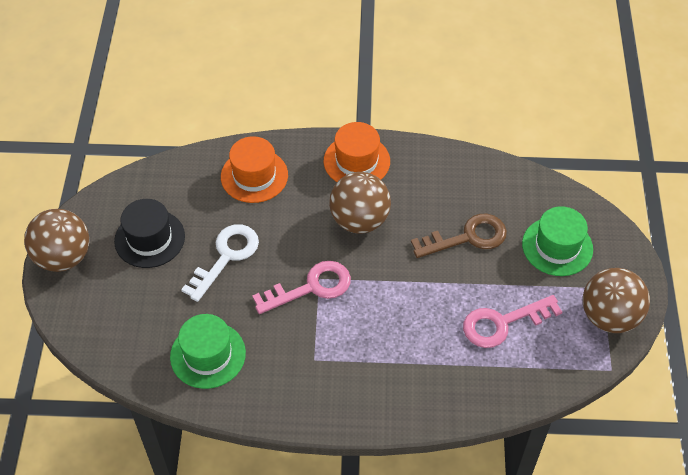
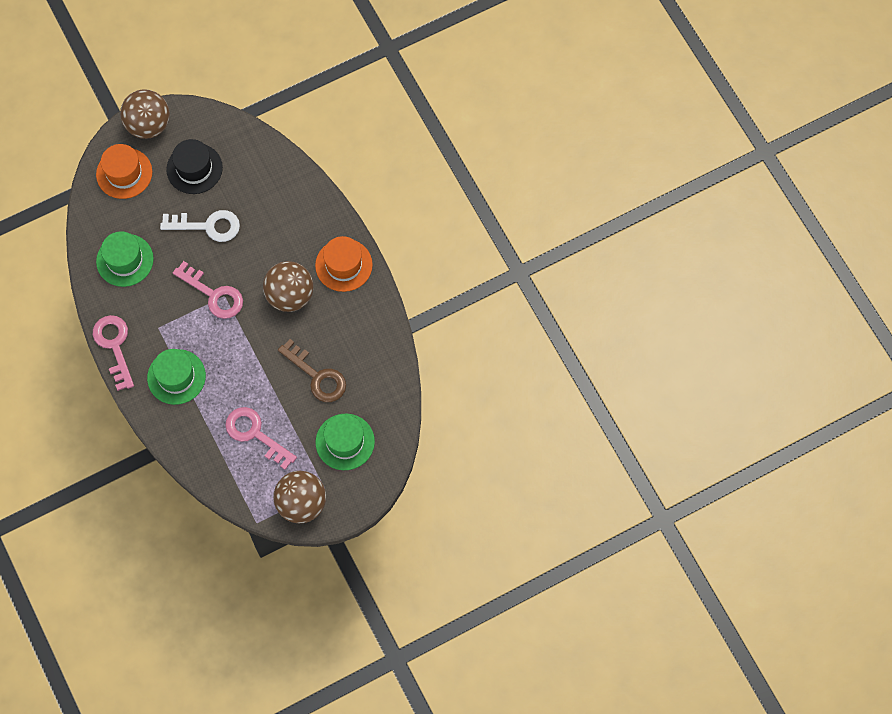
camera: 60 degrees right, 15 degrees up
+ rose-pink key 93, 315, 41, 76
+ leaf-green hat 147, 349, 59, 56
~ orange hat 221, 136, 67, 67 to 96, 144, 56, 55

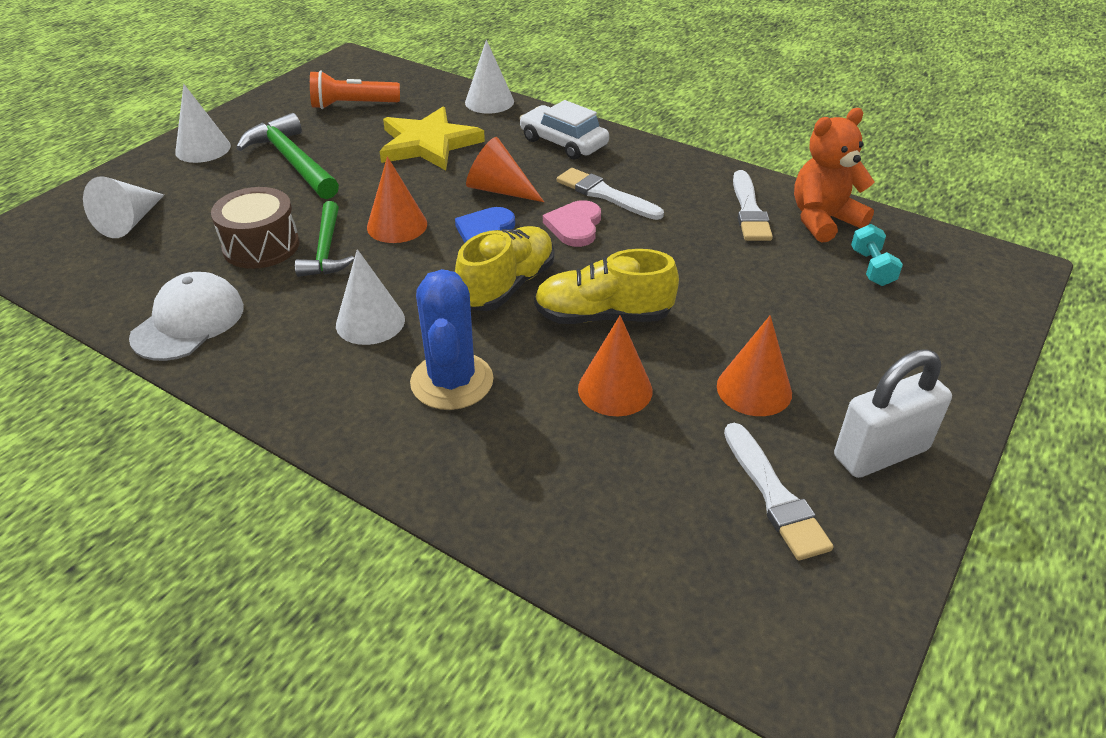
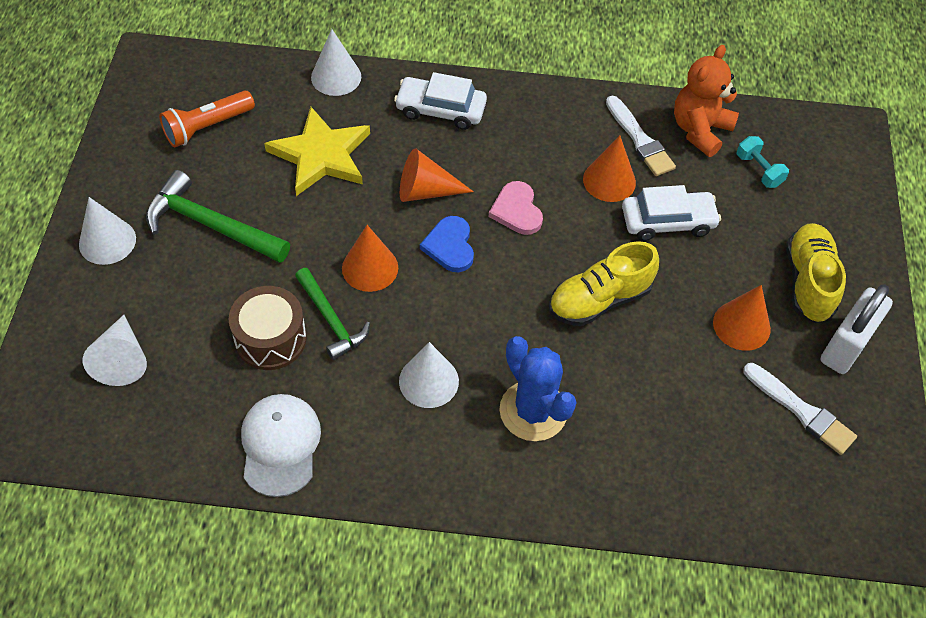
camera: 30 degrees left, 15 degrees up
- white paintbrush 557, 168, 107, 52
+ white toy car 622, 185, 99, 56
~ golden sneaker 455, 226, 99, 85 to 786, 223, 60, 100
~ orange cone shape 578, 315, 74, 101 to 583, 136, 53, 66

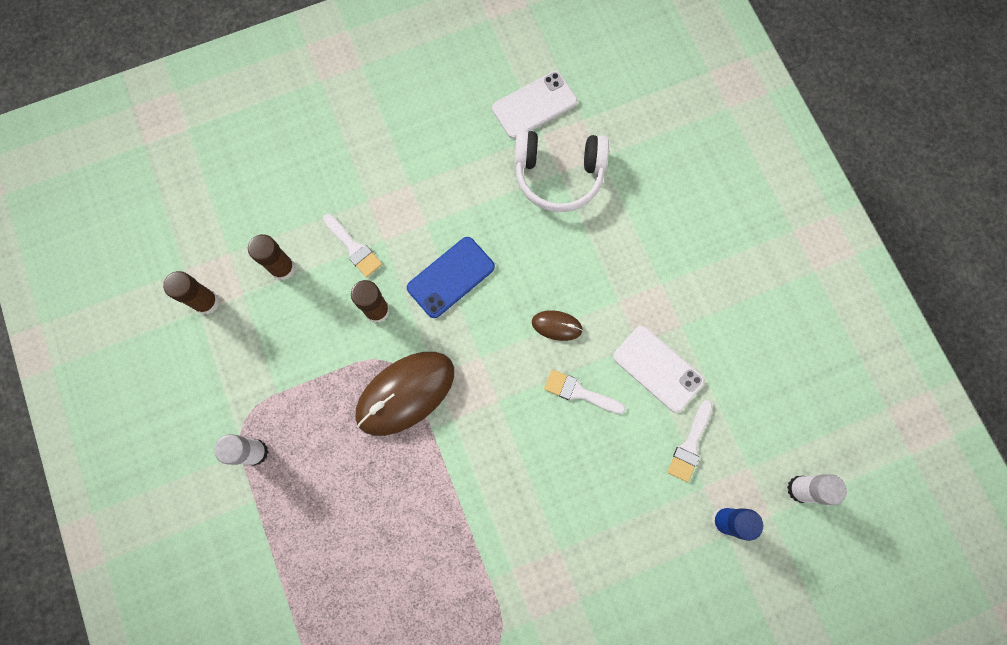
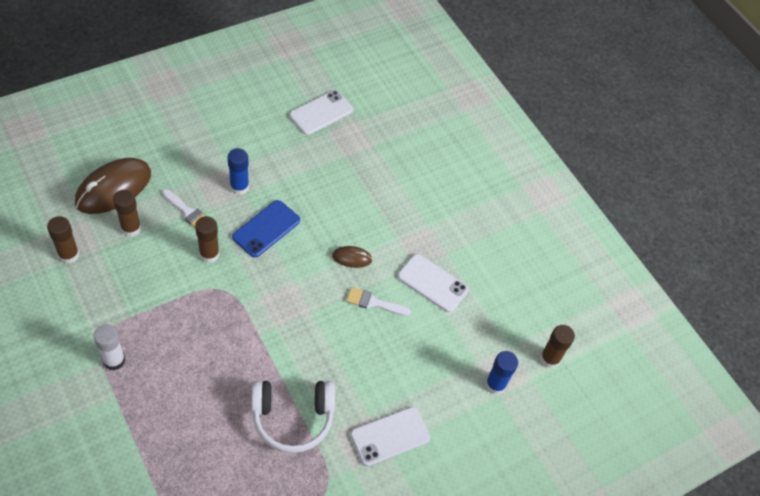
camera: 15 degrees left, 20 degrees down
- white paintbrush 668, 400, 44, 82
+ royal blue glue 227, 148, 22, 47
+ white mobile phone 350, 407, 80, 59
~ brown mouse 355, 352, 99, 84 to 75, 158, 76, 56
~ white headphones 515, 130, 94, 82 to 251, 381, 84, 72
~ white glue 787, 474, 60, 31 to brown glue 540, 325, 35, 44

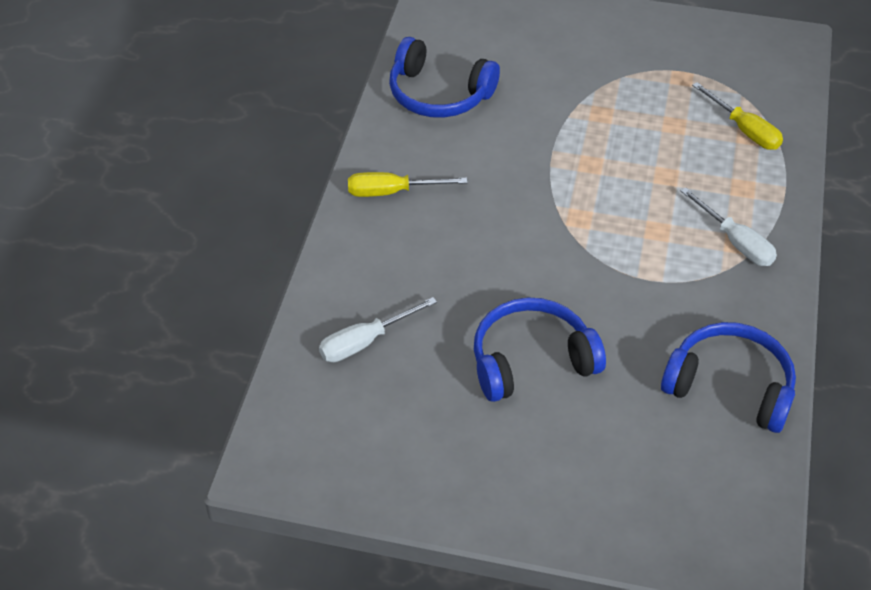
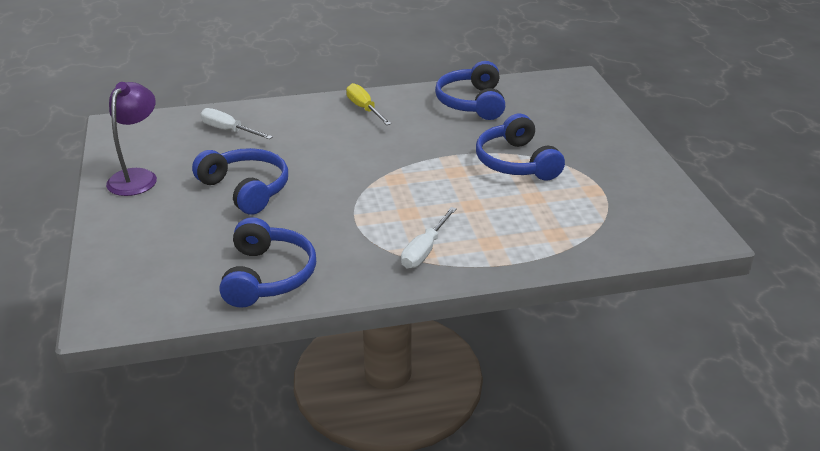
camera: 65 degrees right, 15 degrees down
- golden screwdriver 692, 82, 91, 68
+ royal purple lamp 106, 82, 51, 114
+ royal blue headphones 476, 114, 89, 67

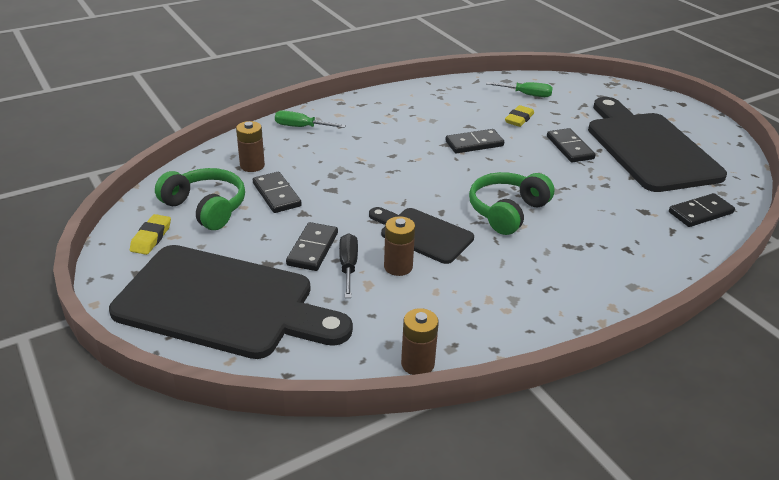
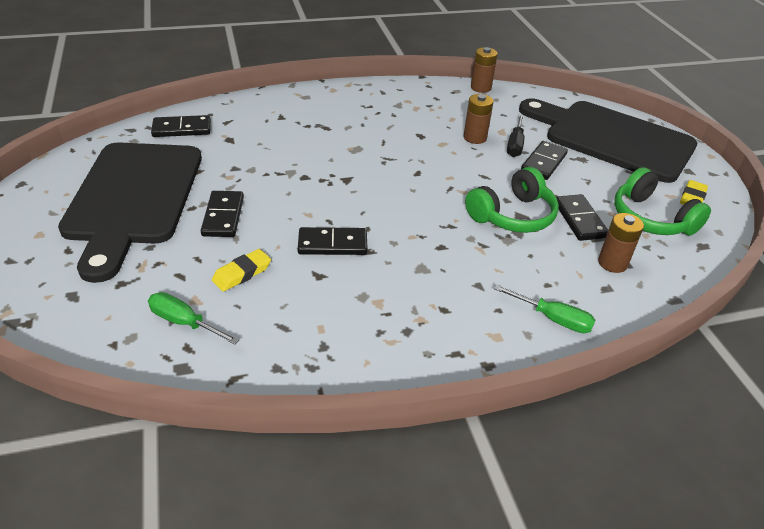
camera: 165 degrees left, 5 degrees up
- ebony chopping board 369, 207, 105, 57
~ leaf-green headphones 469, 172, 85, 63 to 465, 167, 94, 66

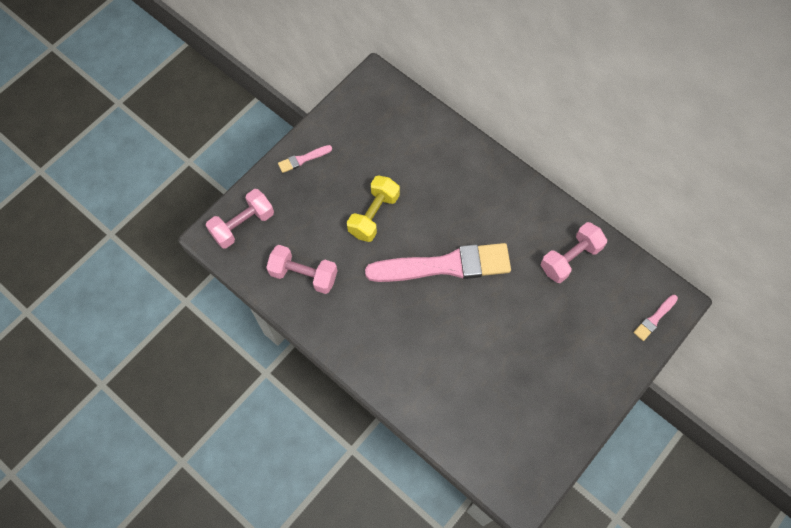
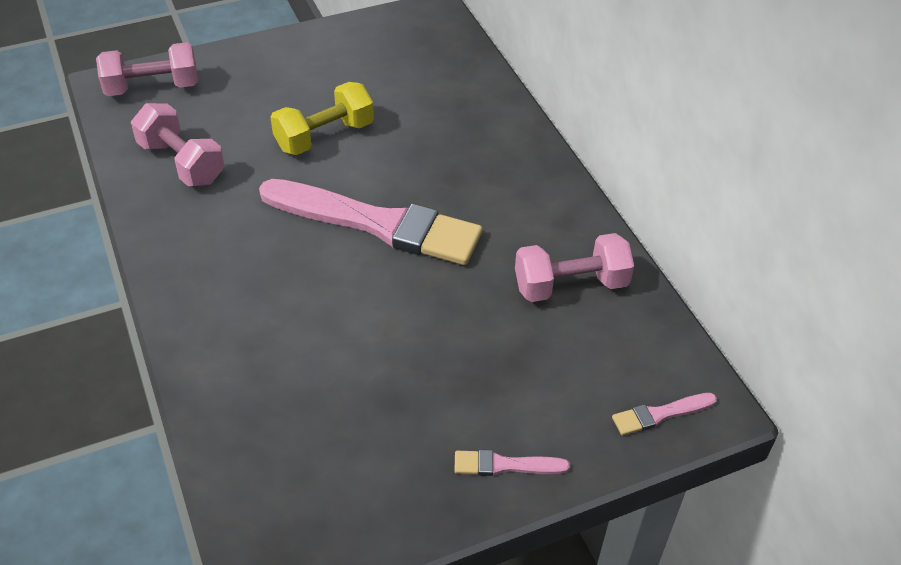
camera: 25 degrees right, 20 degrees down
~ rose-pink paintbrush 278, 145, 54, 28 to 454, 450, 116, 26

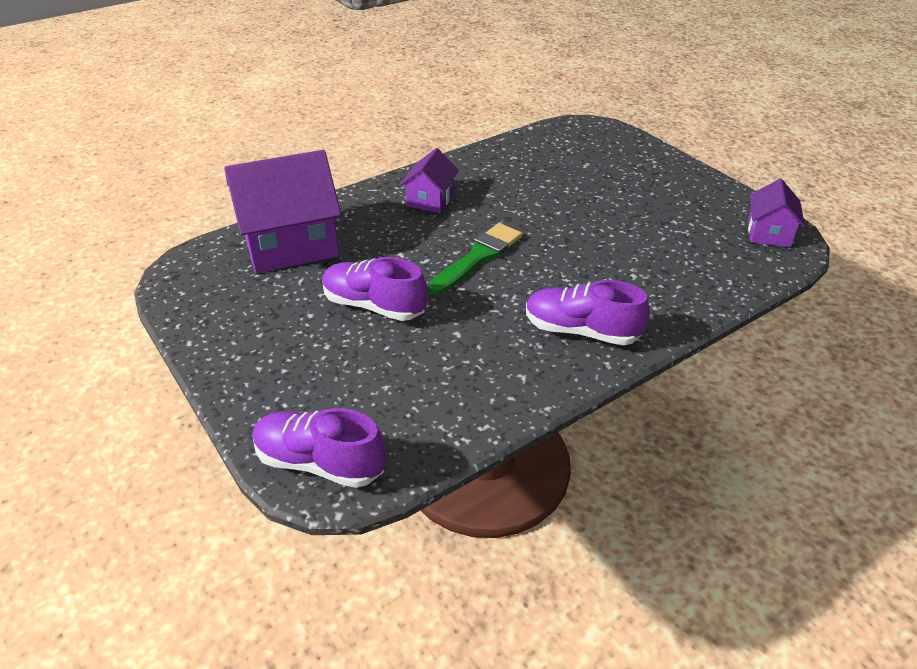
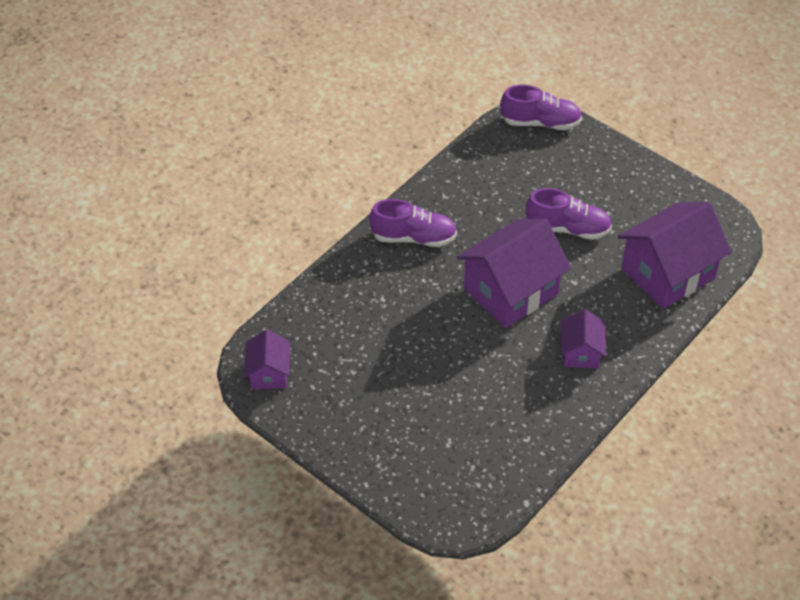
camera: 165 degrees right, 10 degrees up
~ leaf-green paintbrush 428, 223, 94, 72 to royal purple house 457, 219, 114, 109

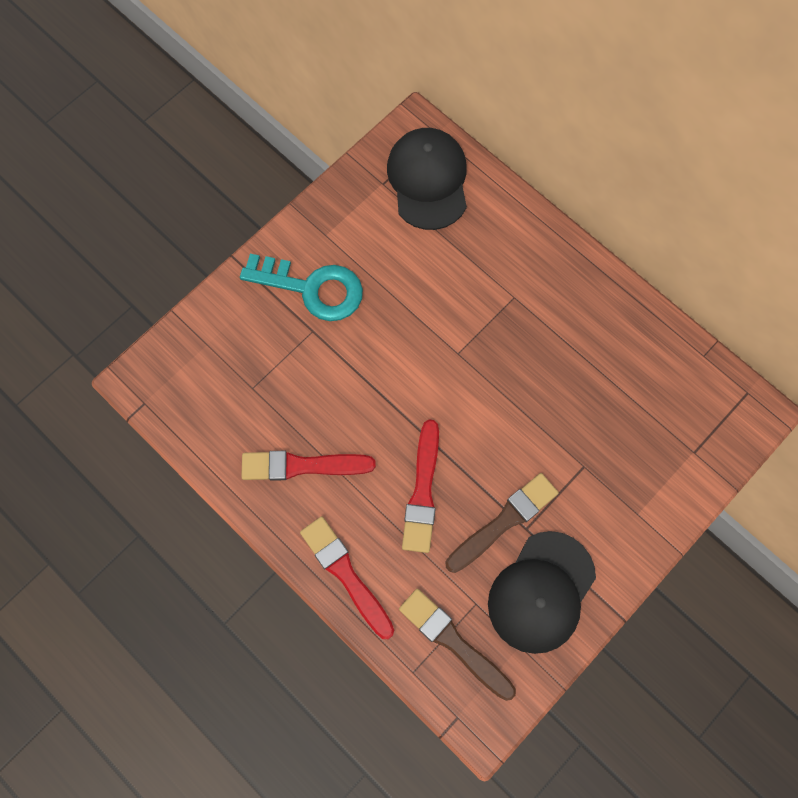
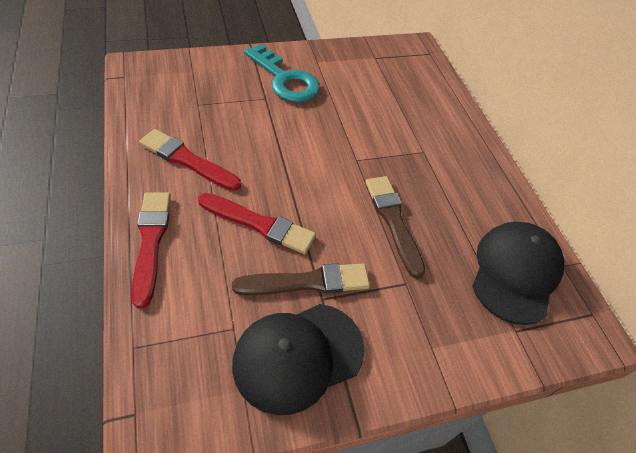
camera: 25 degrees right, 20 degrees down
~ ebony cap 387, 128, 80, 102 to 472, 222, 92, 103
~ brown paintbrush 399, 589, 117, 112 to 366, 176, 60, 103
~ scarlet paintbrush 402, 420, 37, 133 = 198, 193, 118, 61 105 degrees counterclockwise

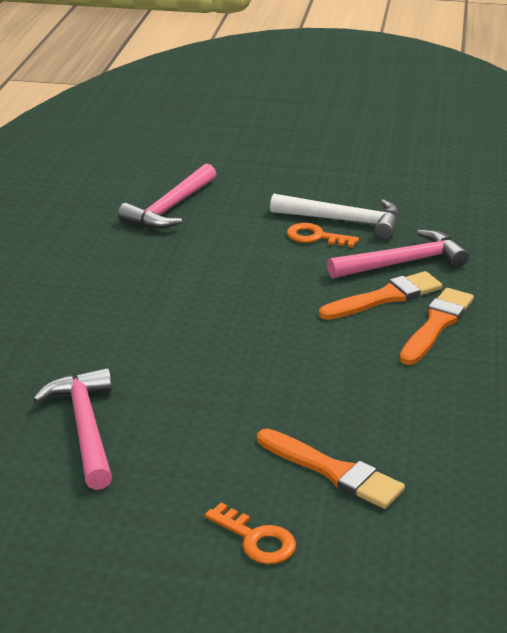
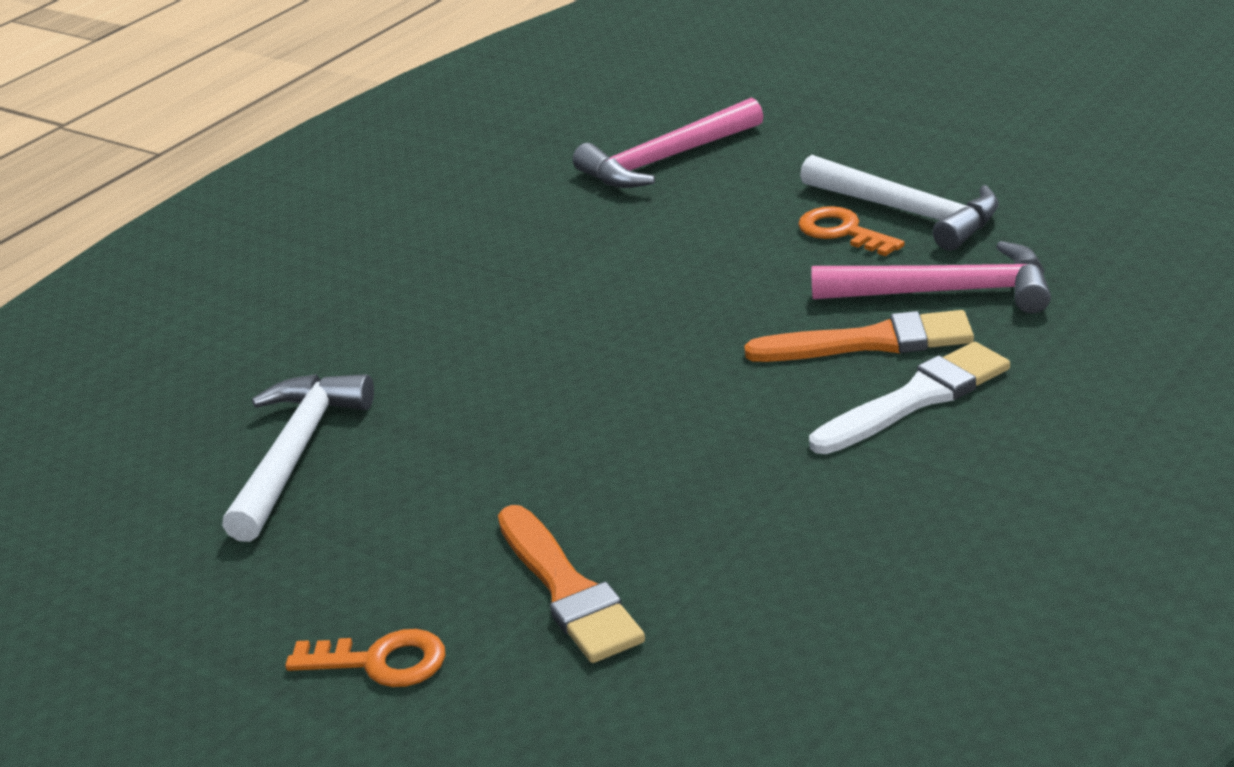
camera: 30 degrees right, 0 degrees up
~ rose-pink claw hammer 33, 368, 79, 122 to white claw hammer 222, 374, 152, 168
~ orange paintbrush 399, 288, 75, 77 to white paintbrush 809, 342, 201, 112
~ orange key 205, 503, 91, 61 = 285, 629, 161, 58 60 degrees counterclockwise

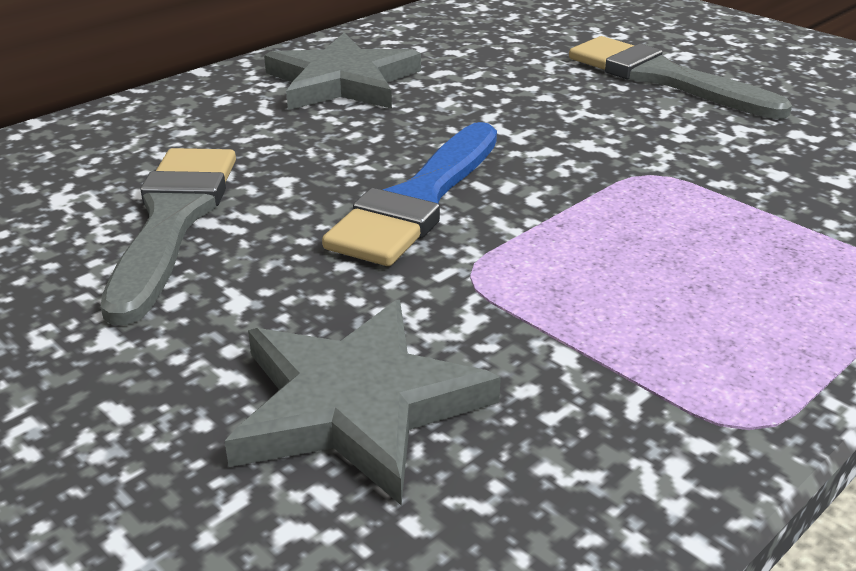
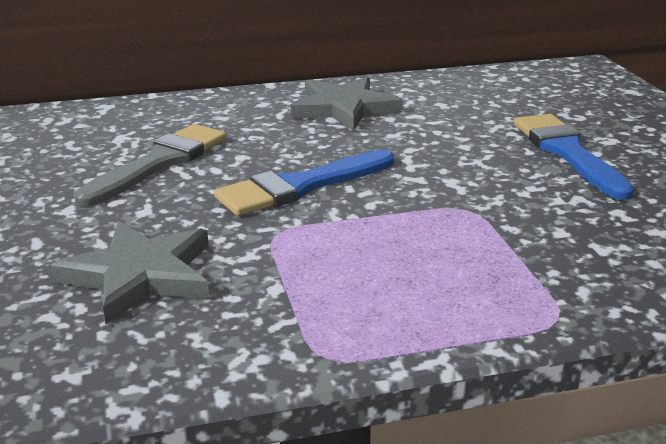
camera: 30 degrees right, 5 degrees down
~ ash-grey paintbrush 569, 36, 223, 83 to royal blue paintbrush 514, 114, 120, 86

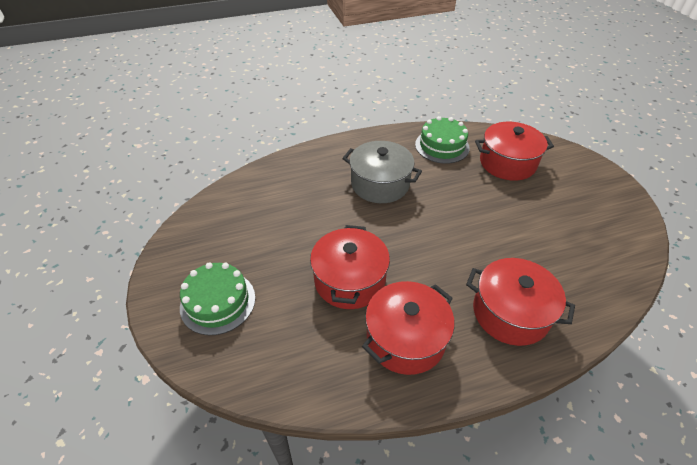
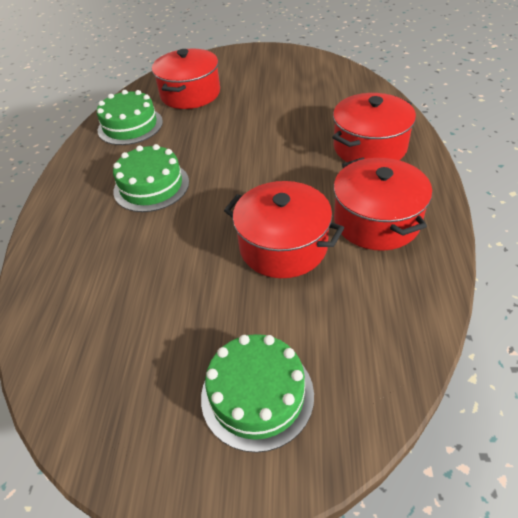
camera: 65 degrees left, 0 degrees up
~ ash-grey cooking pot 342, 141, 80, 62 to leaf-green gateau 113, 144, 76, 68

